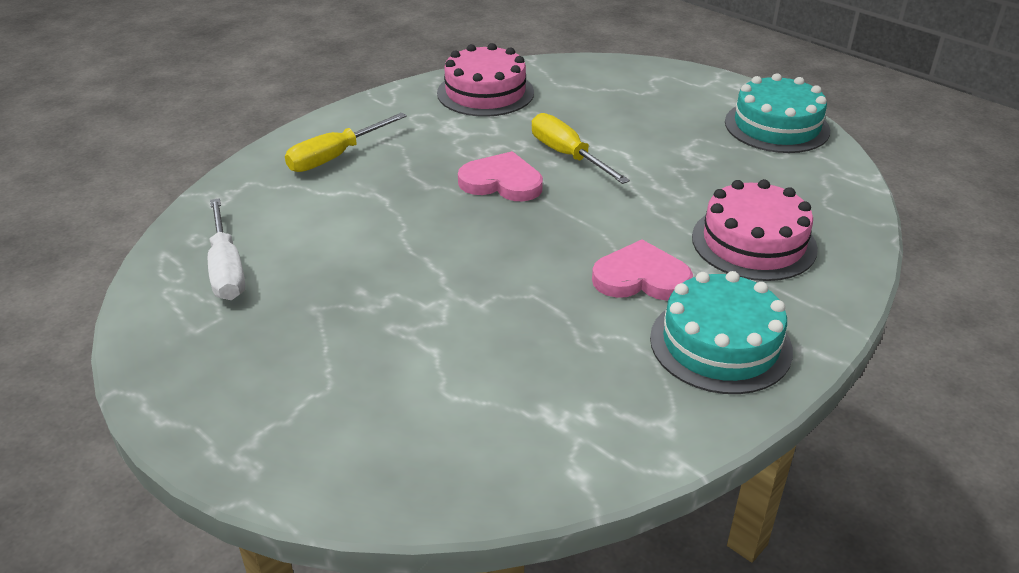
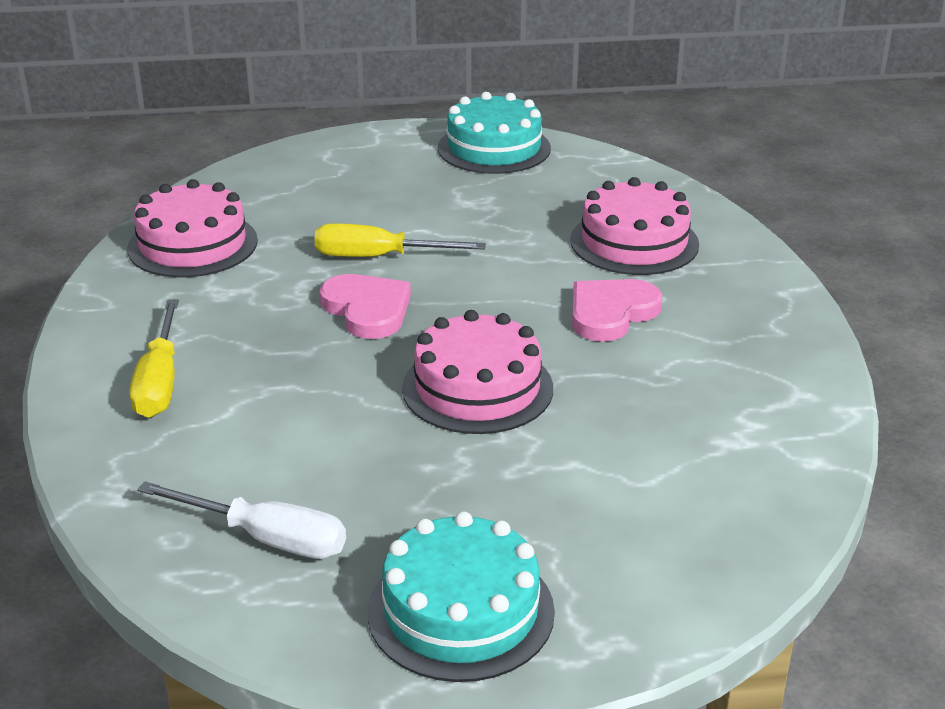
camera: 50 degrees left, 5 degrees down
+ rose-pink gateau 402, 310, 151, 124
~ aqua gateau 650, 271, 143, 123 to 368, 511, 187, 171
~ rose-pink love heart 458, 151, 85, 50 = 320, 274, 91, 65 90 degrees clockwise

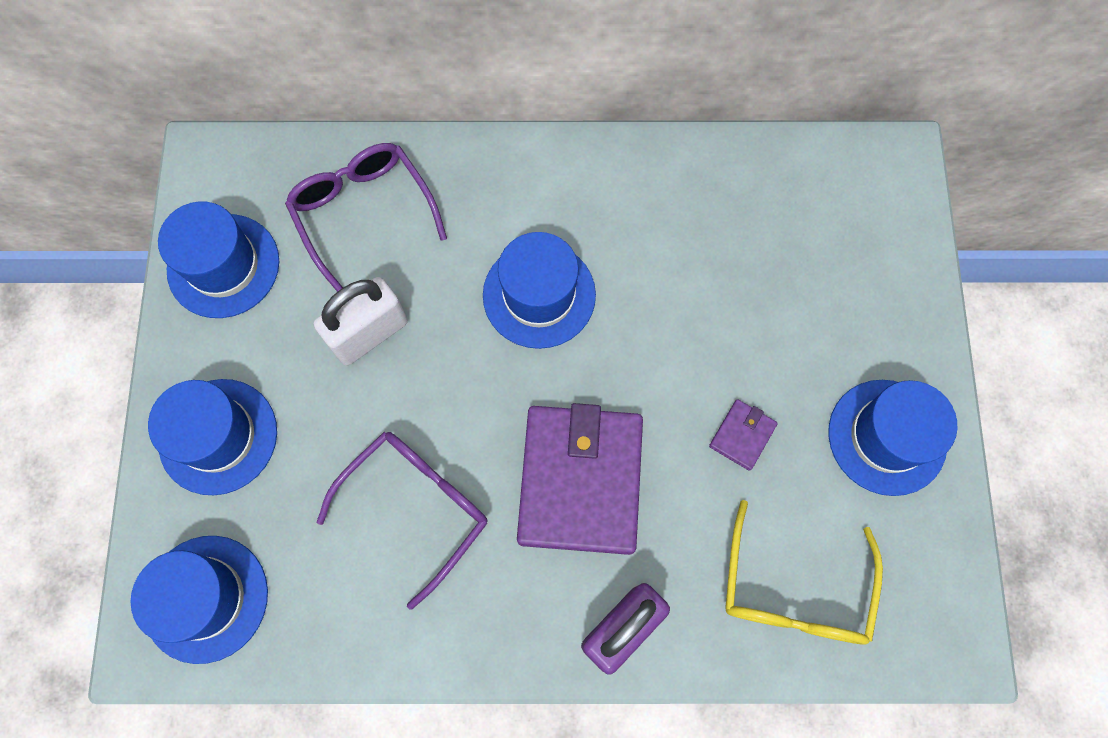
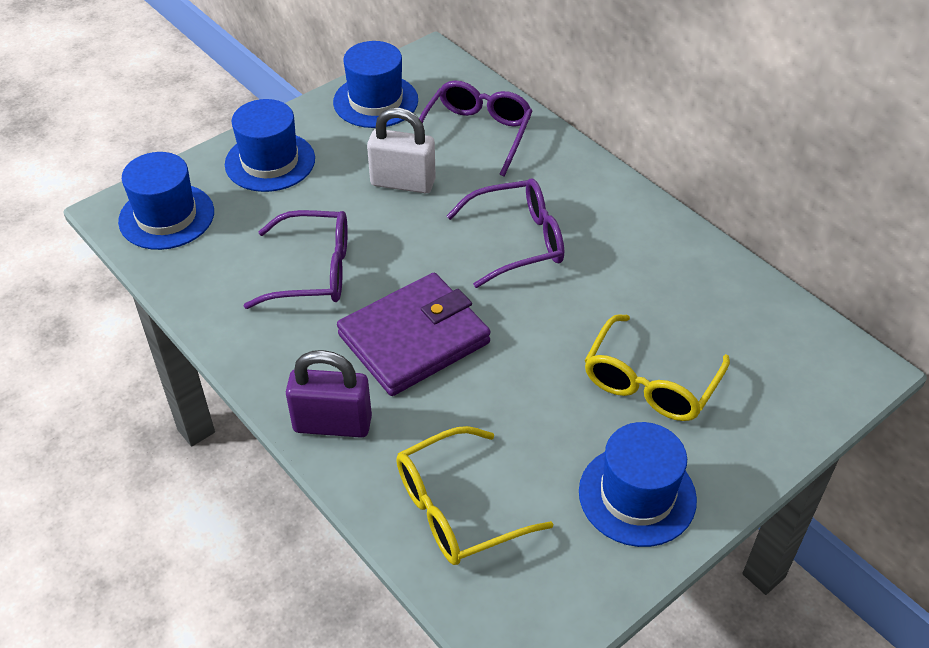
camera: 50 degrees right, 25 degrees down
- royal purple billfold 709, 399, 69, 72
+ golden spectacles 584, 314, 146, 107
~ royal blue hat 483, 232, 113, 117 to royal purple spectacles 447, 179, 117, 109

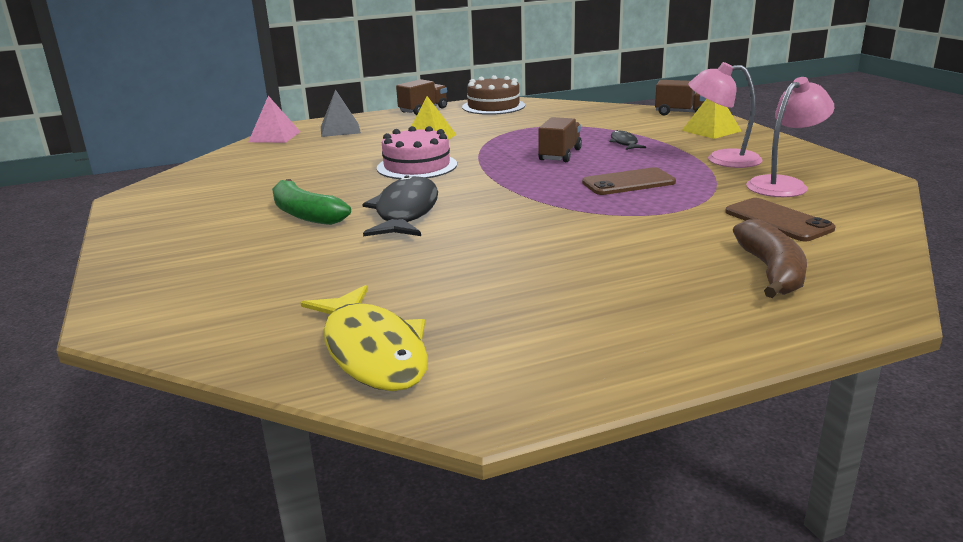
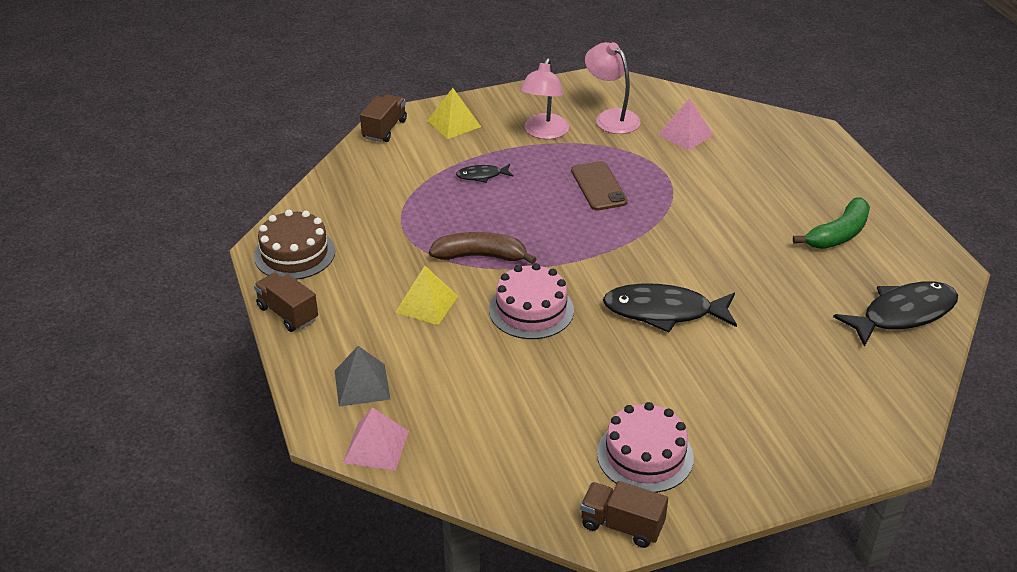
camera: 90 degrees left, 15 degrees up
+ rose-pink gateau 597, 402, 97, 91
~ leaf-green banana fruit 272, 179, 79, 46 to 793, 197, 77, 52
~ brown toy truck 538, 117, 44, 45 to 580, 481, 88, 67
~ brown banana fruit 733, 219, 74, 79 to 429, 232, 107, 32
~ brown mobile phone 725, 198, 110, 43 to rose-pink pyramid 658, 98, 56, 53
~ golden fish 301, 285, 127, 106 to ebony fish 833, 282, 125, 65

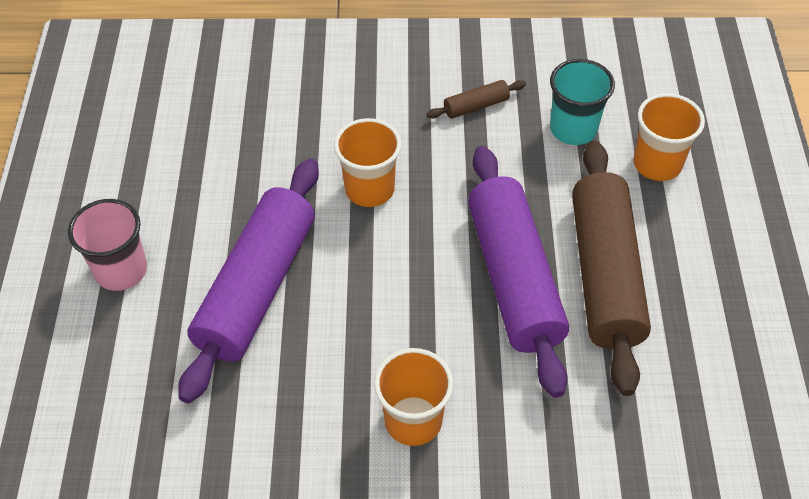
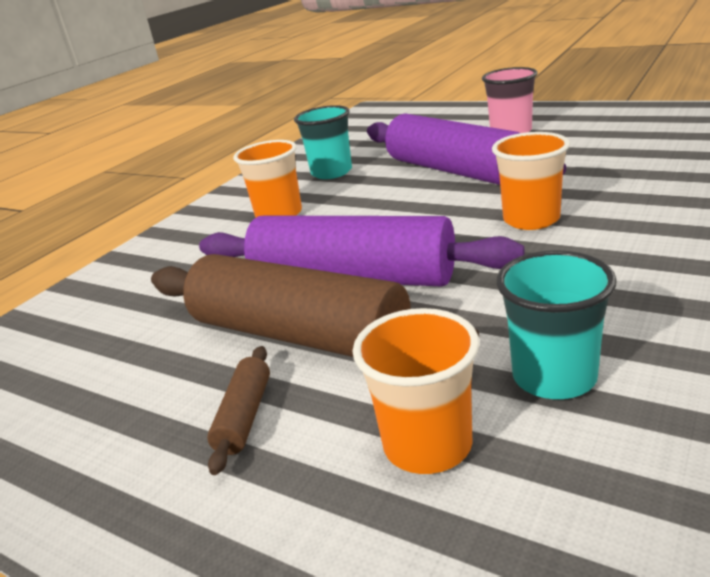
camera: 125 degrees right, 25 degrees down
+ aqua cup 294, 105, 58, 74
~ brown rolling pin 427, 80, 99, 39 to 207, 346, 63, 129

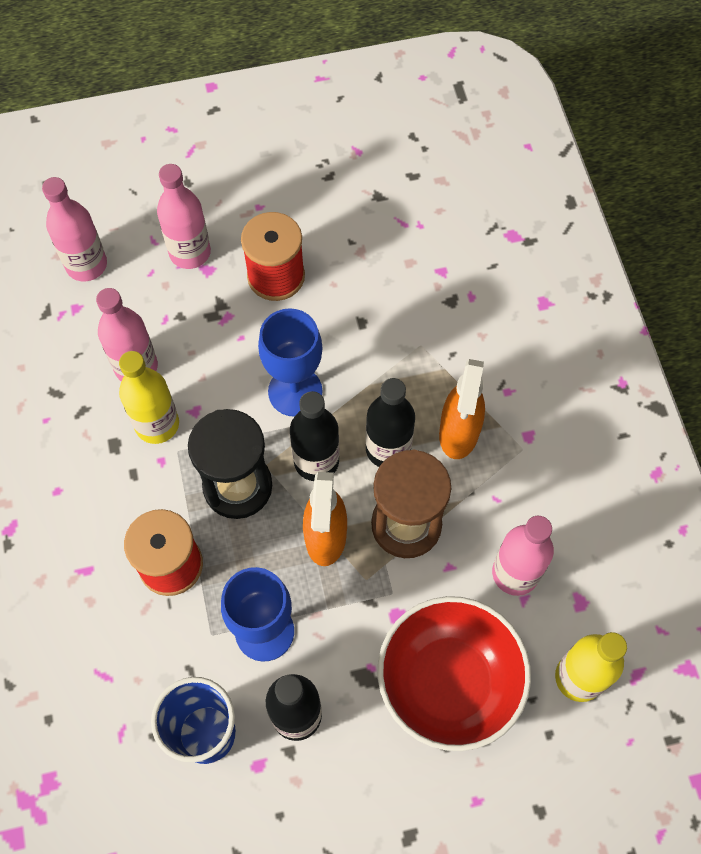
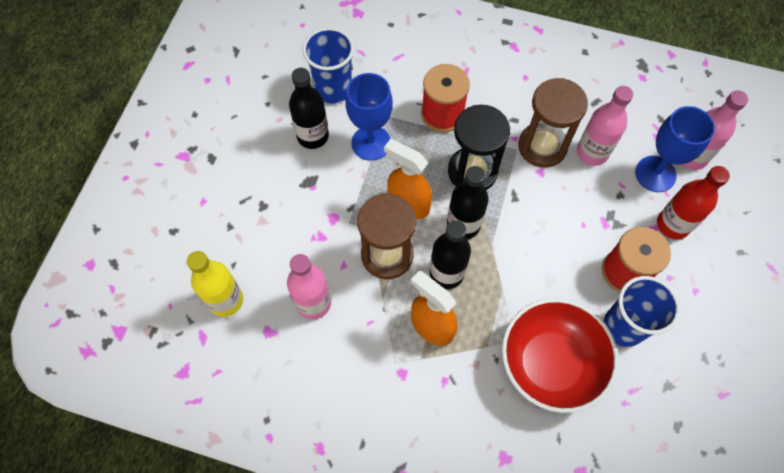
camera: 120 degrees right, 0 degrees up
+ royal blue cup 603, 276, 77, 71
~ royal blue goblet 258, 308, 65, 109 to 635, 106, 80, 86
~ scarlet serving bowl 378, 596, 153, 155 to 502, 298, 117, 115
~ golden bottle 119, 351, 60, 93 to brown sandglass 518, 78, 70, 90
~ rose-pink bottle 157, 164, 54, 105 to scarlet bottle 657, 166, 73, 74

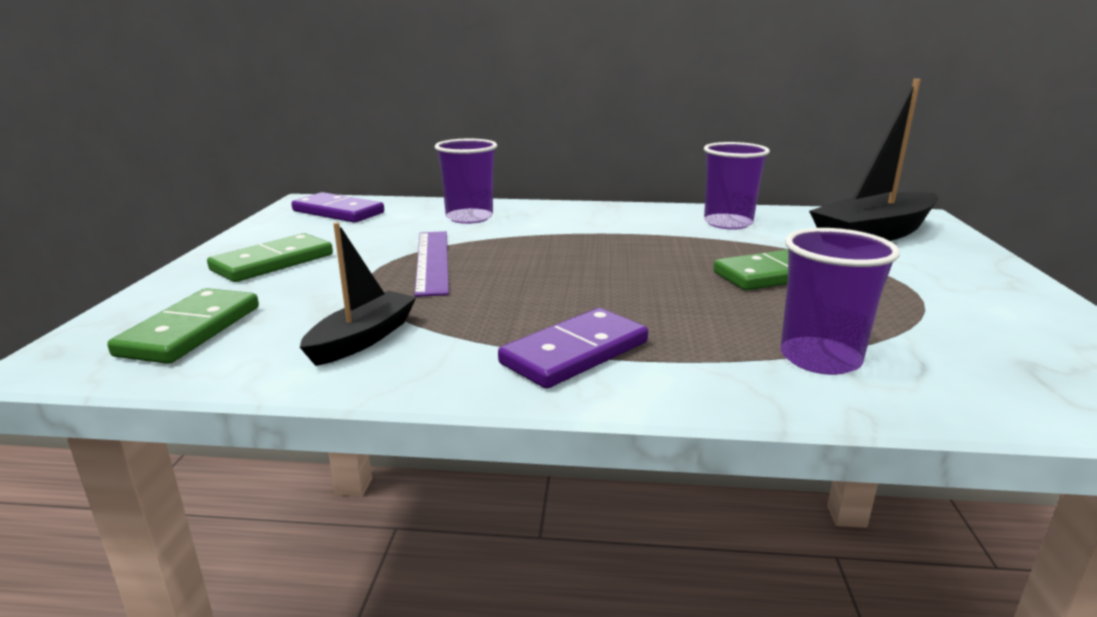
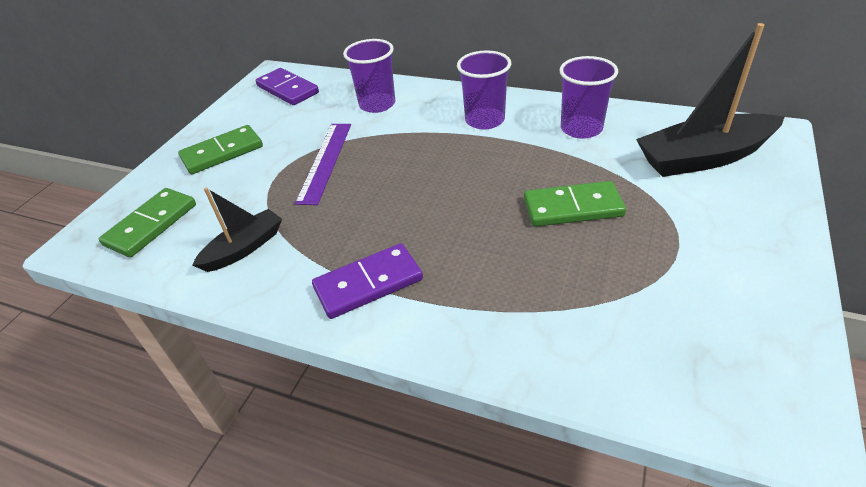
camera: 20 degrees right, 20 degrees up
~ royal purple cup 780, 228, 120, 147 to 457, 50, 54, 80

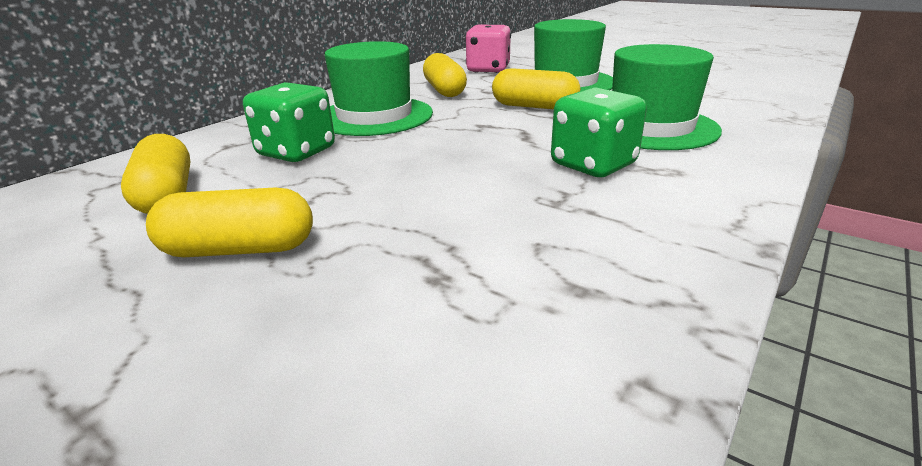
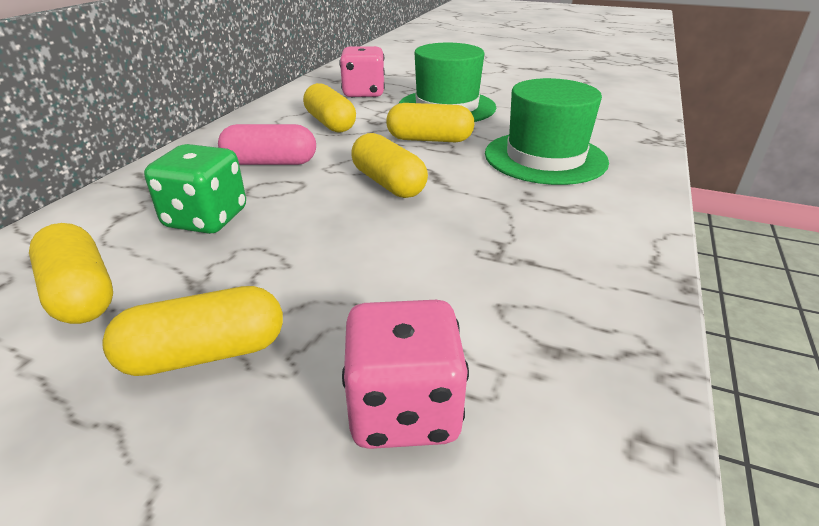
camera: 15 degrees left, 5 degrees up
- leaf-green die 551, 87, 96, 90
+ rose-pink die 342, 300, 127, 149
+ golden capsule 351, 133, 77, 65
~ leaf-green hat 324, 41, 109, 95 to rose-pink capsule 218, 124, 98, 41

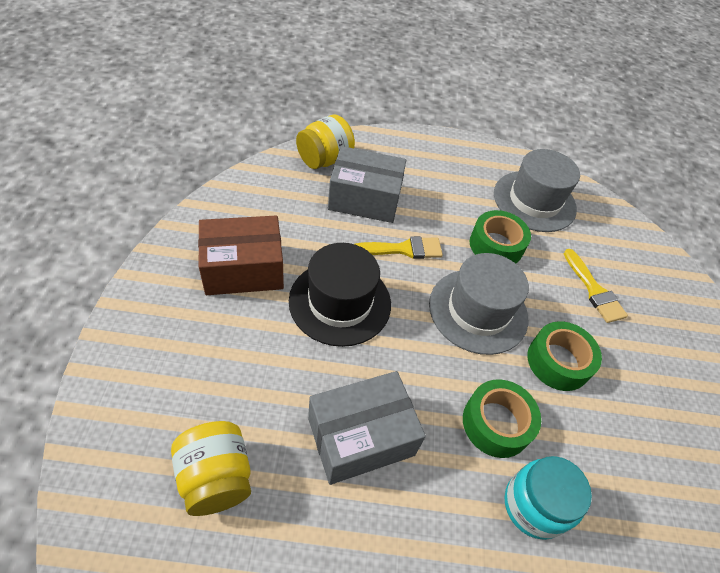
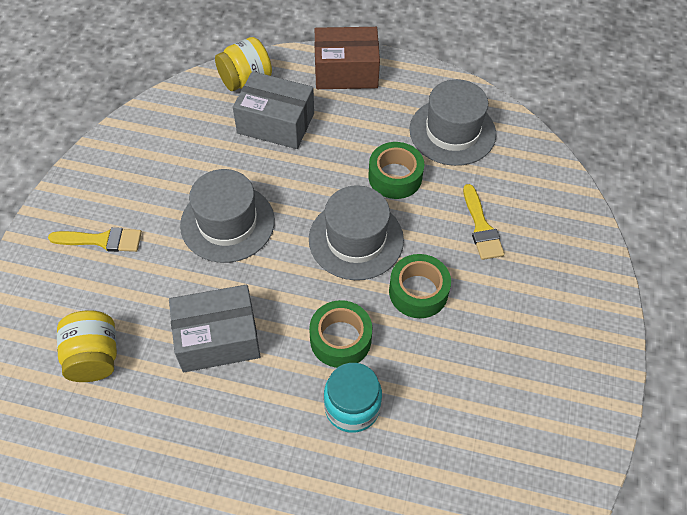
camera: 15 degrees right, 5 degrees up
~ brown box 198, 216, 86, 79 to 315, 27, 65, 62
~ golden paintbrush 355, 236, 88, 23 to 48, 227, 94, 25
~ ebony hat 289, 243, 102, 104 to ash-grey hat 180, 169, 95, 94

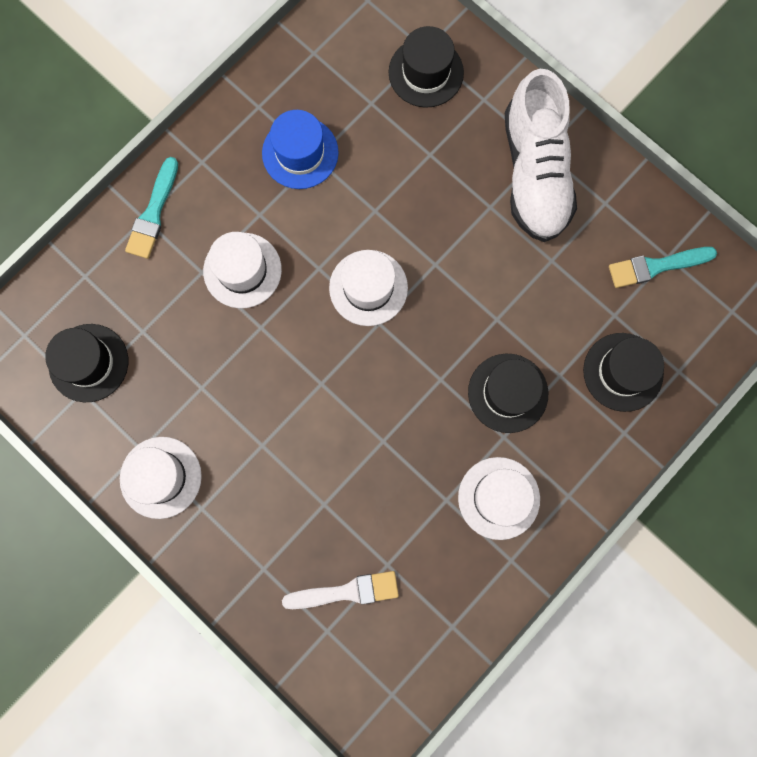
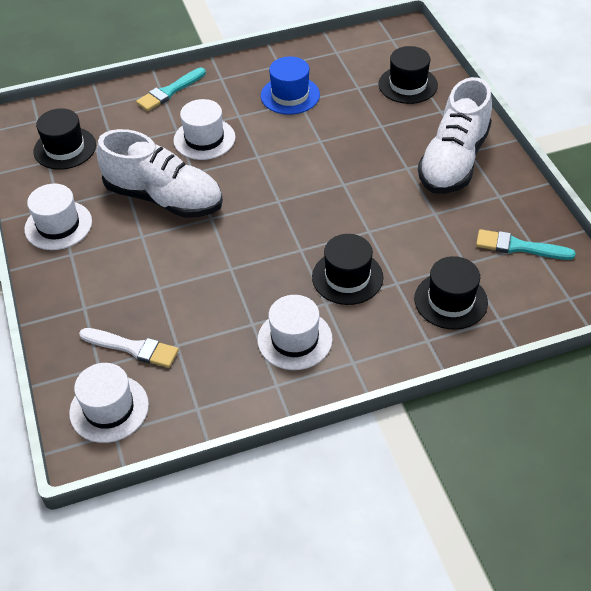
camera: 30 degrees right, 30 degrees down
+ white sneaker 96, 129, 127, 89
~ white hat 329, 250, 79, 76 to 69, 363, 80, 80

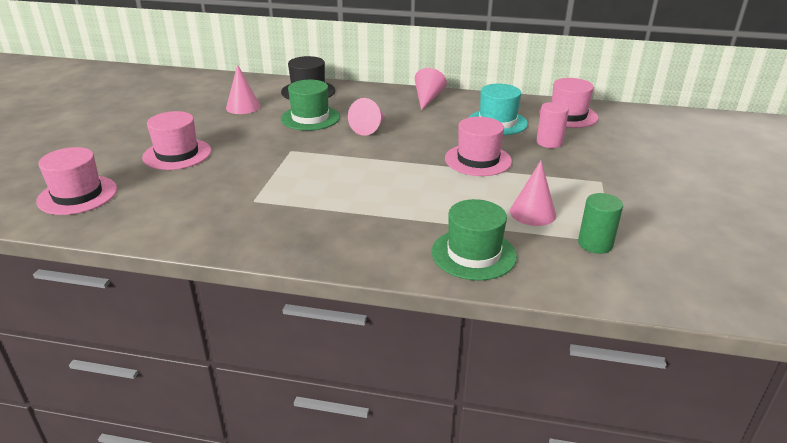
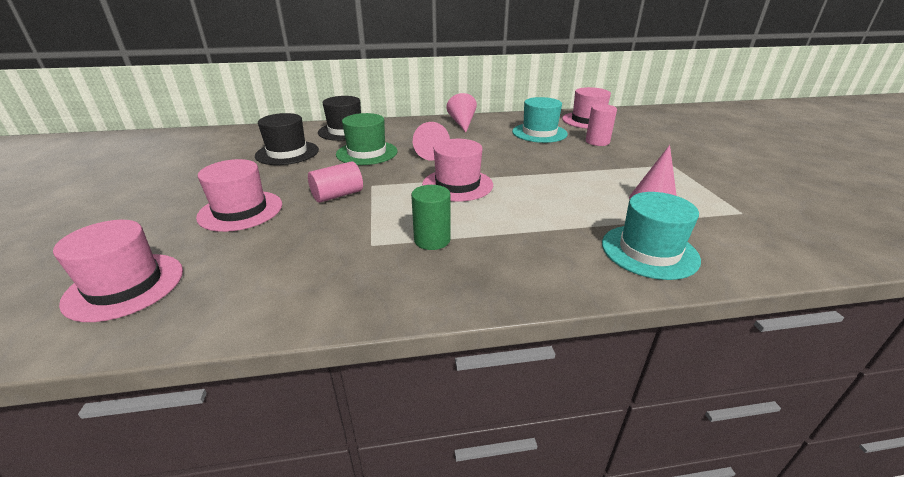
camera: 20 degrees left, 0 degrees up
+ rose-pink cylinder 308, 161, 55, 42
~ rose-pink hat 445, 117, 67, 59 to 422, 139, 71, 63
~ leaf-green cylinder 578, 193, 45, 61 to 411, 185, 40, 65
~ rose-pink cone shape 226, 64, 34, 50 to ebony hat 255, 113, 64, 52
~ leaf-green hat 432, 199, 85, 82 to aqua hat 602, 192, 99, 88

